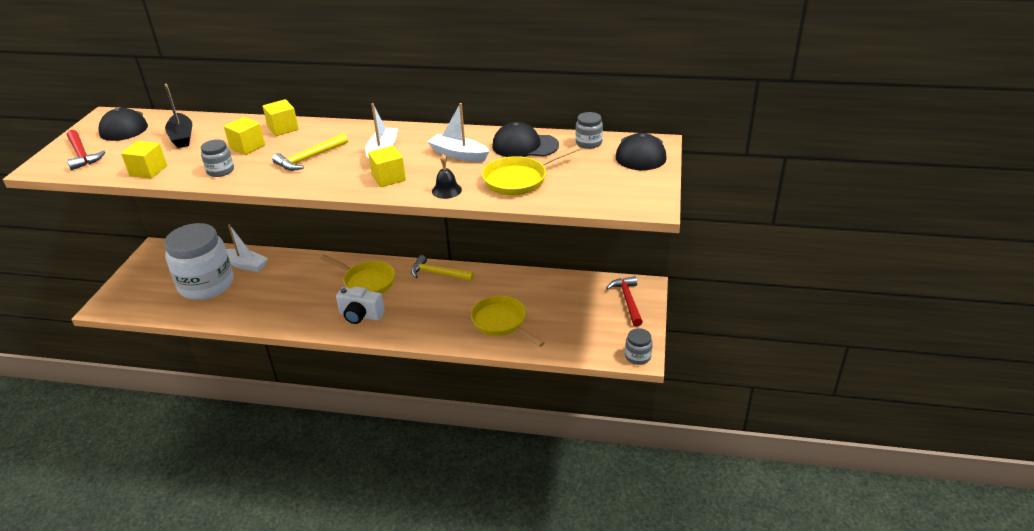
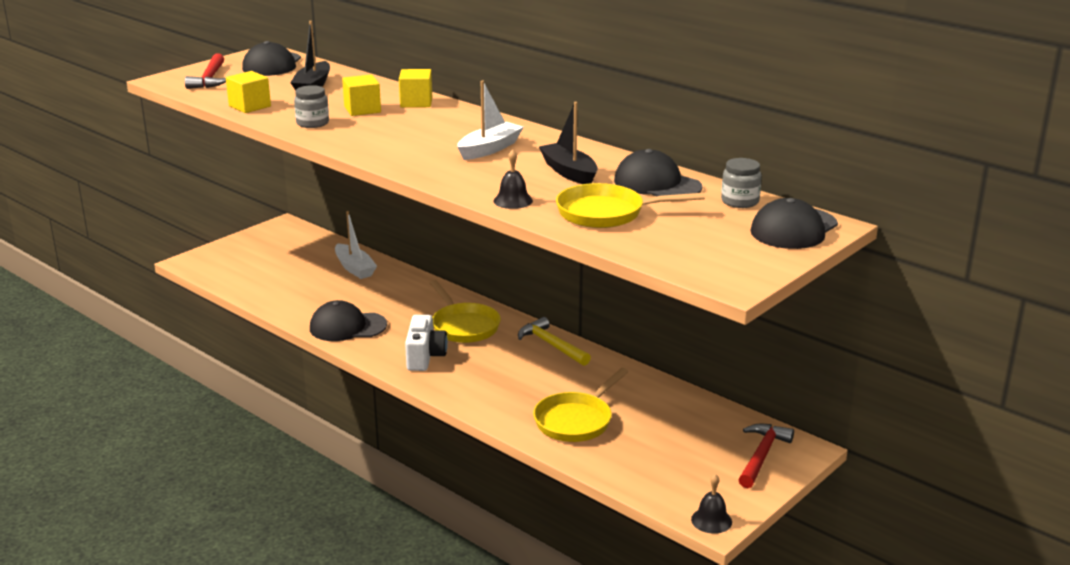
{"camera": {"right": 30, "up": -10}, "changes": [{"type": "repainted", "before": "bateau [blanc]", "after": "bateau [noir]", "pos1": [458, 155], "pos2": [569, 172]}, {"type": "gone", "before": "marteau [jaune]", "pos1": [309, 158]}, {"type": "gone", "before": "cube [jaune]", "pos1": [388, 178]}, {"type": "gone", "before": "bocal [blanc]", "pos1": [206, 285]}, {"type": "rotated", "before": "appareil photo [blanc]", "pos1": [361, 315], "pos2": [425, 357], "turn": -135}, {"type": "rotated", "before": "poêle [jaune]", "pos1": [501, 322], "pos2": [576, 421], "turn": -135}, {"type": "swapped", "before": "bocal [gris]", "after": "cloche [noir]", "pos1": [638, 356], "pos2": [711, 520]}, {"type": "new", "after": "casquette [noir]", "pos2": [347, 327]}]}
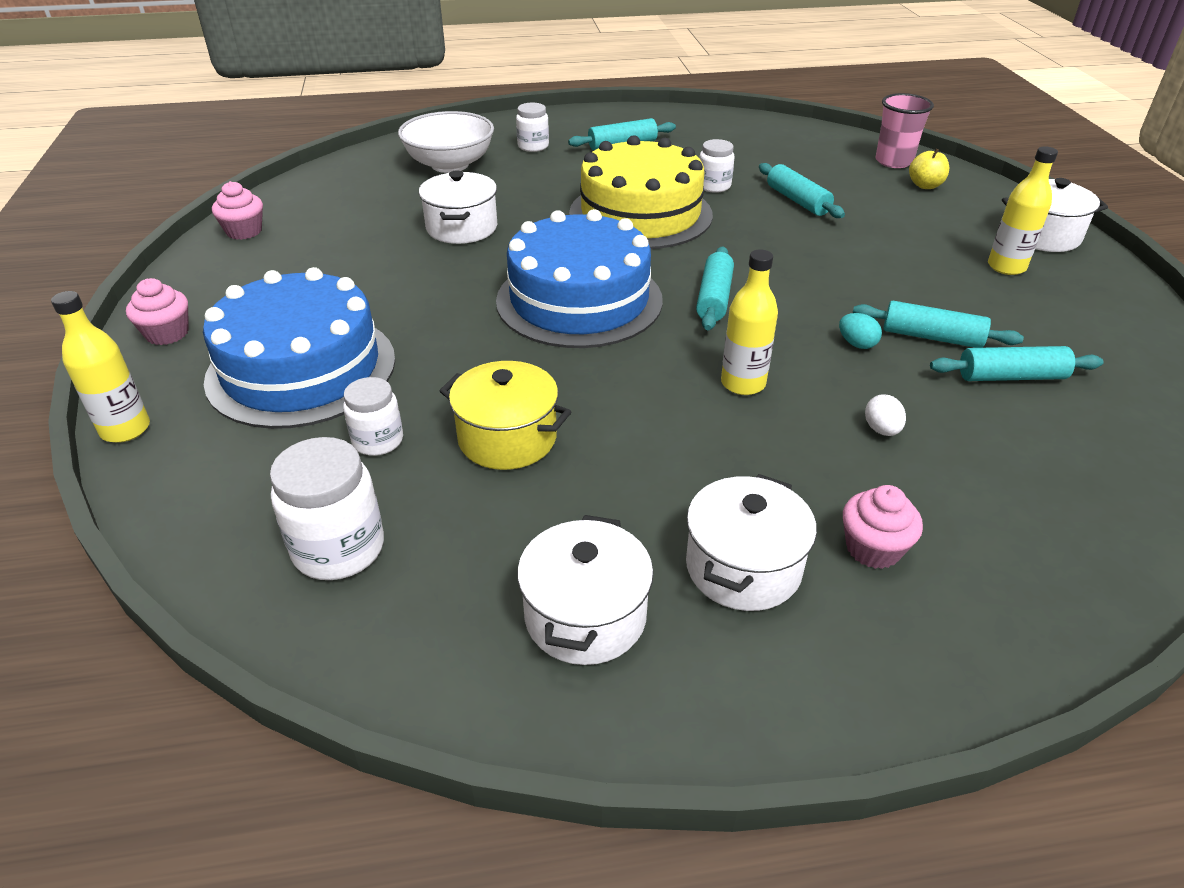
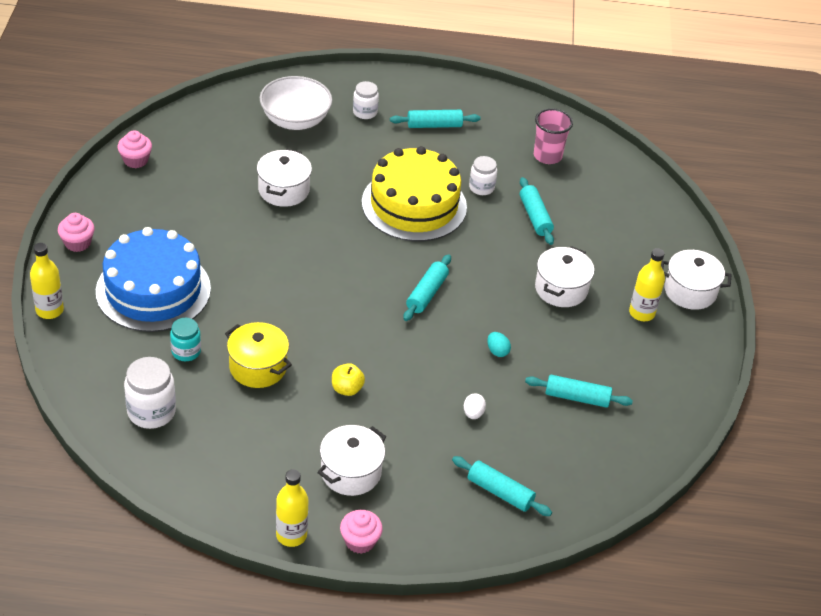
{"camera": {"right": 10, "up": 5}, "changes": [{"type": "shifted", "before": "gobelet [rose]", "pos1": [893, 161], "pos2": [547, 156]}, {"type": "shifted", "before": "pomme [jaune]", "pos1": [925, 185], "pos2": [347, 389]}, {"type": "gone", "before": "gâteau [bleu]", "pos1": [579, 300]}, {"type": "shifted", "before": "bouteille [jaune]", "pos1": [743, 383], "pos2": [291, 535]}, {"type": "shifted", "before": "rouleau à pâtisserie [turquoise]", "pos1": [932, 337], "pos2": [500, 492]}, {"type": "repainted", "before": "bocal [blanc]", "after": "bocal [turquoise]", "pos1": [378, 441], "pos2": [186, 351]}, {"type": "shifted", "before": "muffin [rose]", "pos1": [873, 548], "pos2": [360, 541]}, {"type": "shifted", "before": "marmite [blanc]", "pos1": [585, 616], "pos2": [561, 289]}]}
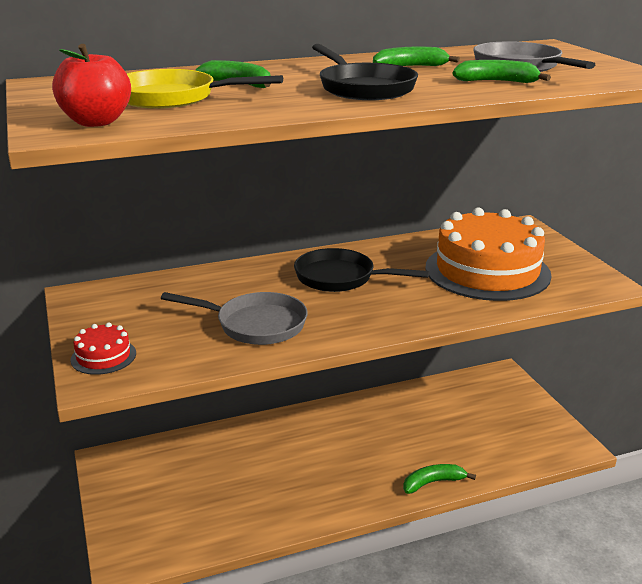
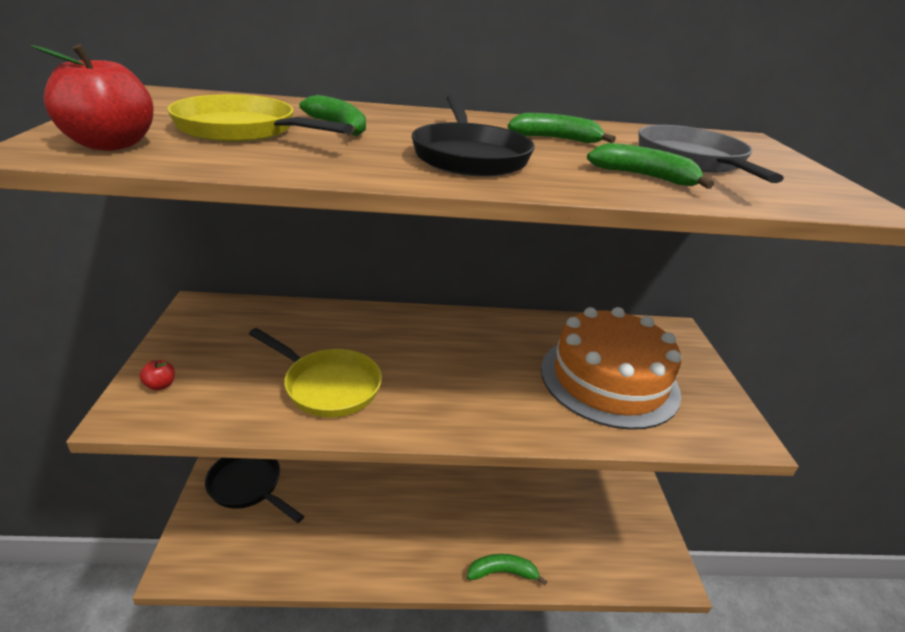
{"camera": {"right": 15, "up": 5}, "changes": [{"type": "shifted", "before": "poêle [noir]", "pos1": [340, 278], "pos2": [248, 486]}, {"type": "repainted", "before": "poêle [gris]", "after": "poêle [jaune]", "pos1": [255, 325], "pos2": [328, 386]}, {"type": "swapped", "before": "gâteau [rouge]", "after": "pomme [rouge]", "pos1": [103, 356], "pos2": [160, 385]}]}
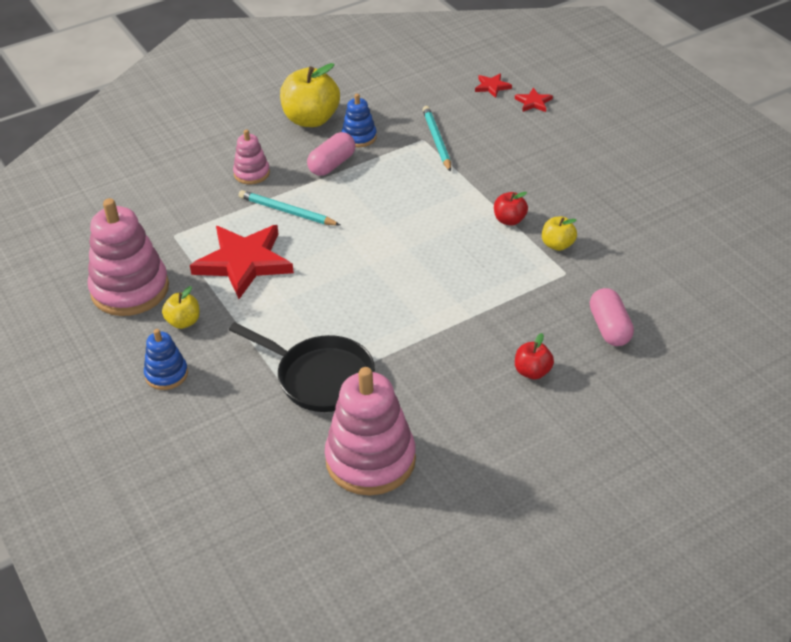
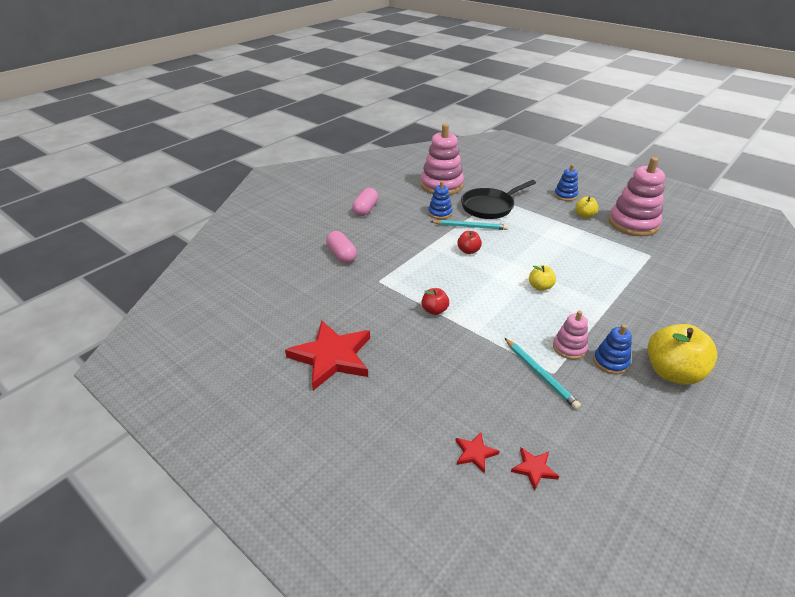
{"camera": {"right": 160, "up": -5}, "changes": [{"type": "shifted", "before": "jouet à empiler [rose]", "pos1": [251, 173], "pos2": [569, 348]}, {"type": "shifted", "before": "gélule [rose]", "pos1": [332, 164], "pos2": [365, 209]}, {"type": "shifted", "before": "crayon [turquoise]", "pos1": [287, 211], "pos2": [470, 227]}, {"type": "shifted", "before": "pomme [jaune]", "pos1": [557, 245], "pos2": [540, 287]}, {"type": "shifted", "before": "étoile [rouge]", "pos1": [243, 262], "pos2": [332, 357]}, {"type": "rotated", "before": "poêle [noir]", "pos1": [320, 378], "pos2": [490, 206], "turn": -45}, {"type": "shifted", "before": "pomme [rouge]", "pos1": [532, 372], "pos2": [468, 251]}, {"type": "new", "after": "jouet à empiler [bleu]", "pos2": [440, 213]}]}
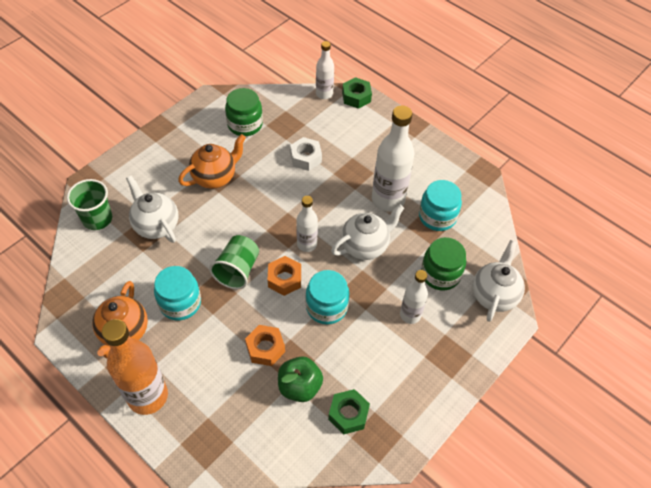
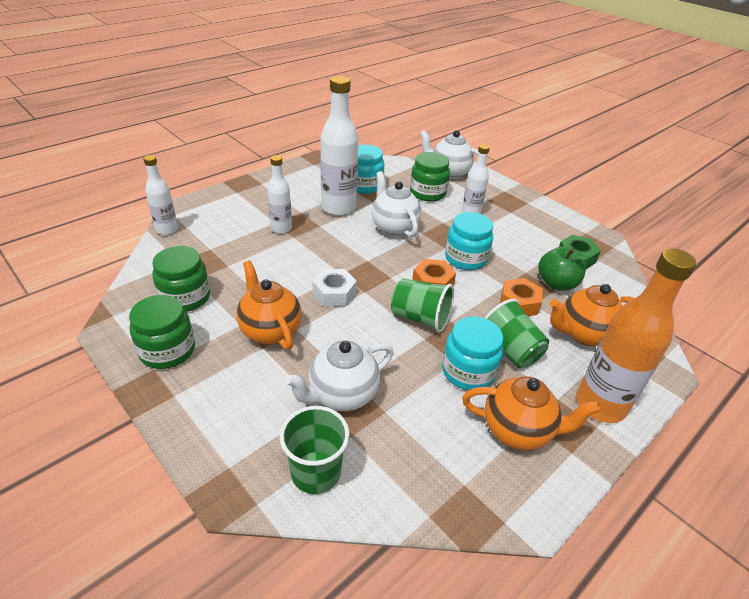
{"camera": {"right": -85, "up": -15}, "changes": [{"type": "gone", "before": "écrou [vert]", "pos1": [356, 97]}, {"type": "shifted", "before": "écrou [blanc]", "pos1": [306, 158], "pos2": [334, 293]}, {"type": "shifted", "before": "bouteille [blanc]", "pos1": [307, 244], "pos2": [281, 228]}, {"type": "new", "after": "théière [orange]", "pos2": [583, 334]}, {"type": "new", "after": "bocal [vert]", "pos2": [167, 350]}, {"type": "new", "after": "gobelet [vert]", "pos2": [509, 350]}]}
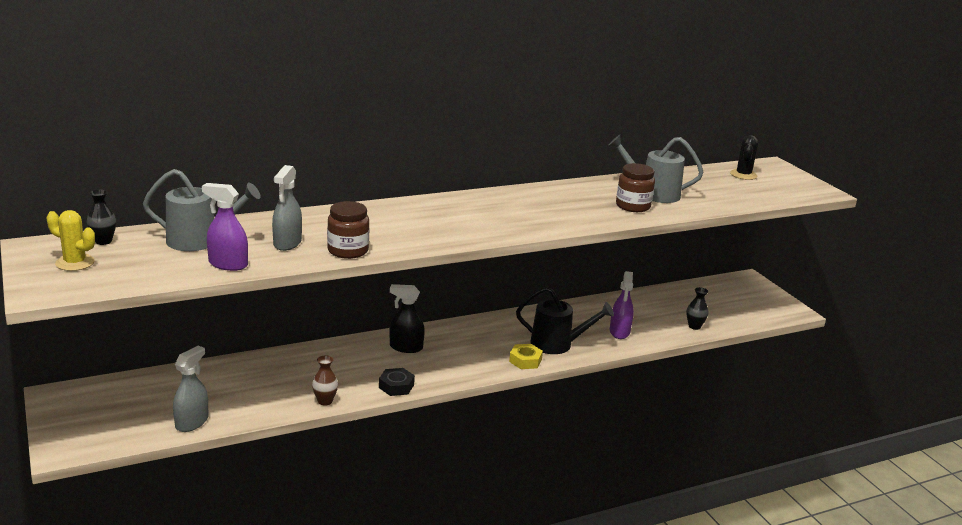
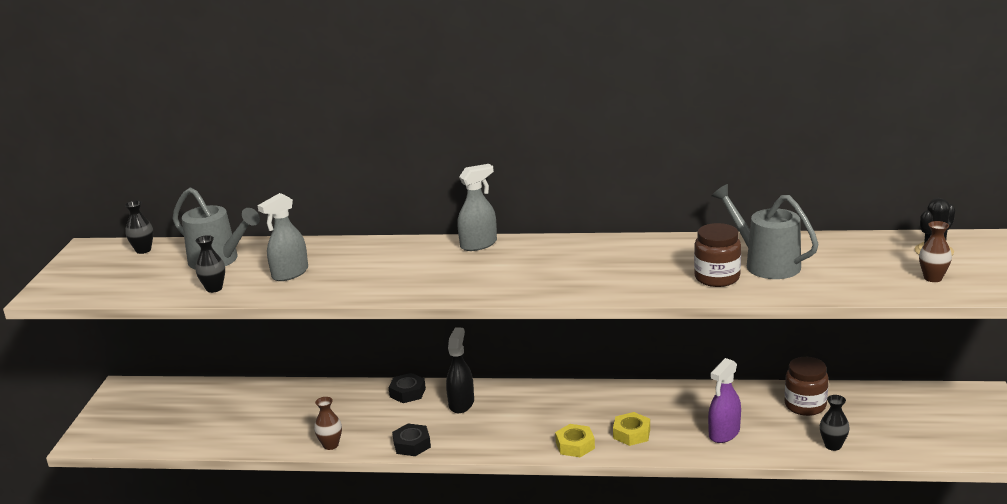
{"camera": {"right": 35, "up": 0}, "changes": [{"type": "swapped", "before": "vaporisateur [violet]", "after": "vase [noir]", "pos1": [228, 264], "pos2": [214, 288]}, {"type": "shifted", "before": "bocal [marron]", "pos1": [348, 251], "pos2": [805, 405]}, {"type": "gone", "before": "cactus [jaune]", "pos1": [75, 263]}, {"type": "rotated", "before": "vaporisateur [noir]", "pos1": [406, 347], "pos2": [461, 403], "turn": 60}, {"type": "swapped", "before": "arrosoir [noir]", "after": "écrou [jaune]", "pos1": [557, 344], "pos2": [631, 434]}, {"type": "shifted", "before": "vaporisateur [gris]", "pos1": [192, 422], "pos2": [478, 244]}, {"type": "new", "after": "vase [marron]", "pos2": [933, 278]}, {"type": "new", "after": "écrou [noir]", "pos2": [407, 392]}]}
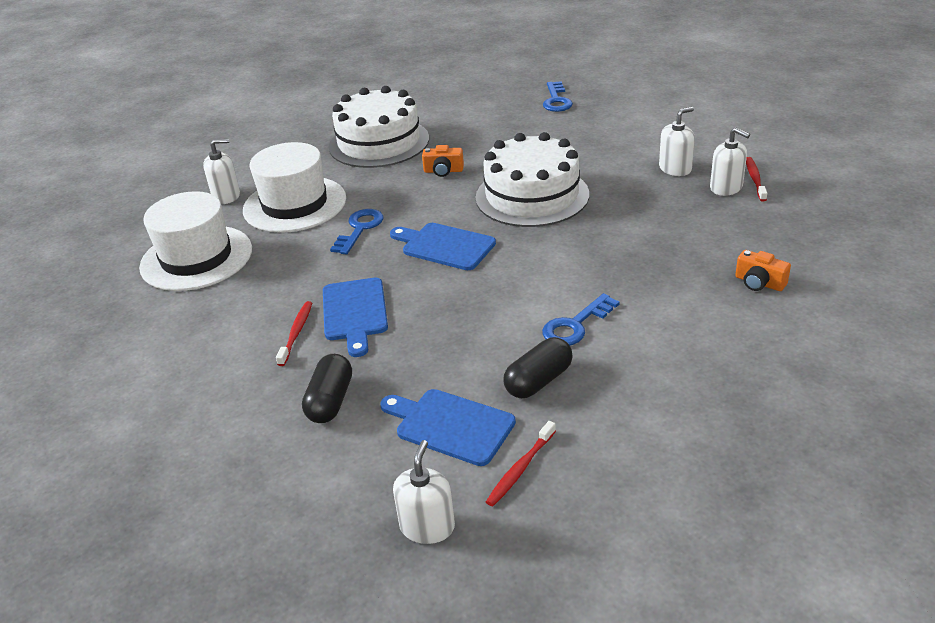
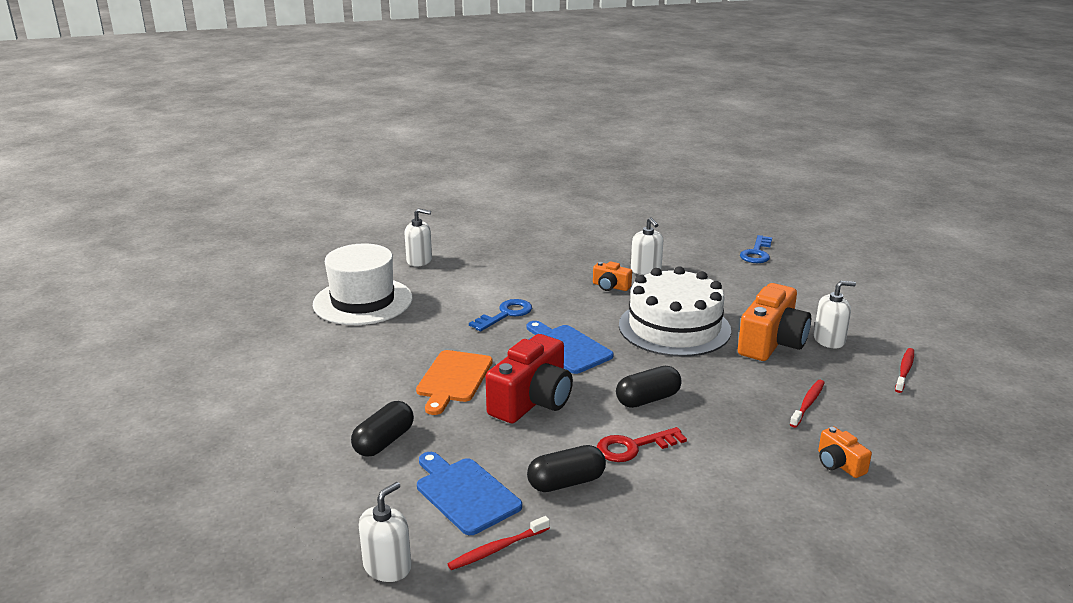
{"camera": {"right": 20, "up": -10}, "changes": [{"type": "gone", "before": "gâteau [blanc]", "pos1": [379, 142]}, {"type": "shifted", "before": "distributeur de savon [blanc]", "pos1": [726, 187], "pos2": [646, 269]}, {"type": "gone", "before": "chapeau [blanc]", "pos1": [295, 204]}, {"type": "repainted", "before": "planche à découper [bleu]", "after": "planche à découper [orange]", "pos1": [354, 312], "pos2": [453, 379]}, {"type": "repainted", "before": "clé [bleu]", "after": "clé [rouge]", "pos1": [575, 325], "pos2": [633, 447]}, {"type": "shifted", "before": "brosse à dents [rouge]", "pos1": [296, 333], "pos2": [807, 404]}, {"type": "new", "after": "appareil photo [orange]", "pos2": [771, 342]}, {"type": "new", "after": "appareil photo [rouge]", "pos2": [532, 401]}, {"type": "new", "after": "gélule [noir]", "pos2": [647, 399]}]}
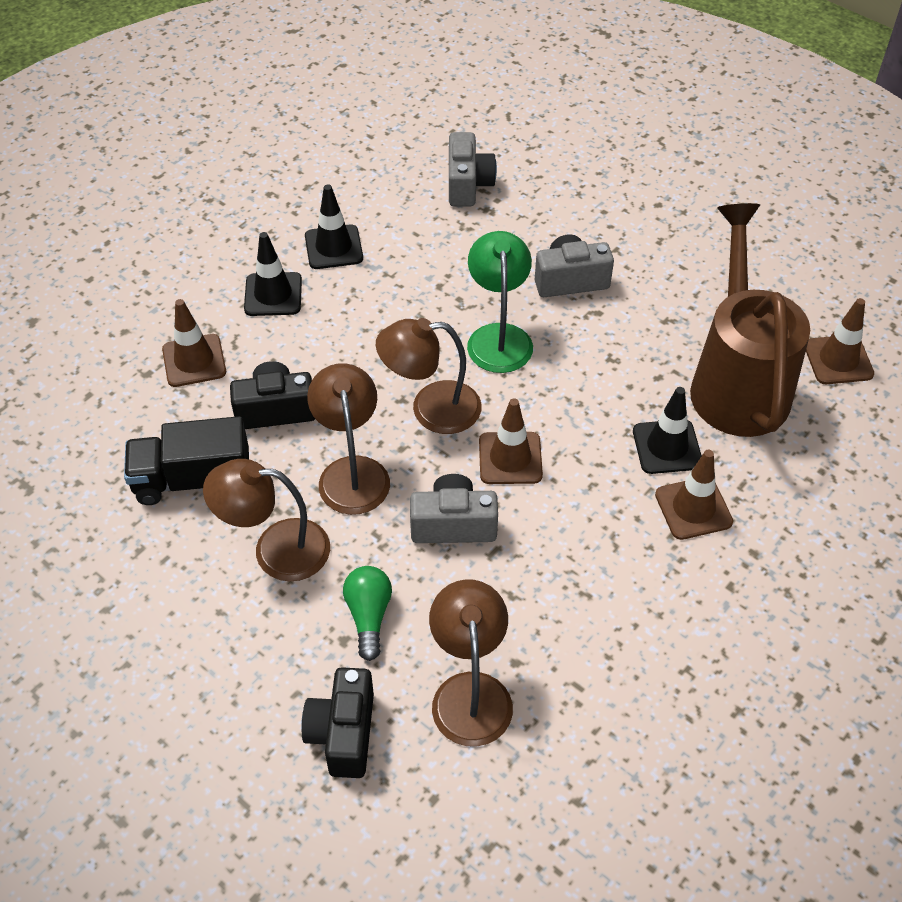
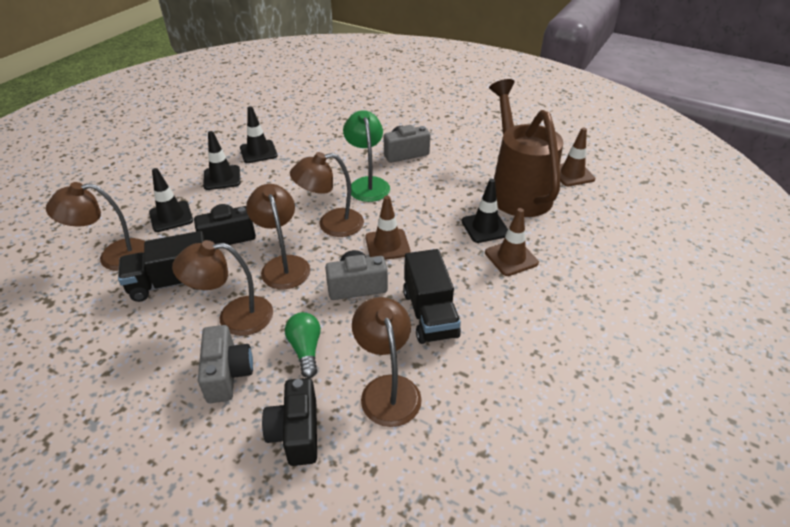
{"camera": {"right": -10, "up": -10}, "changes": [{"type": "shifted", "before": "appareil photo [gris]", "pos1": [468, 184], "pos2": [227, 374]}, {"type": "repainted", "before": "cône de chantier [marron]", "after": "cône de chantier [noir]", "pos1": [194, 361], "pos2": [171, 216]}, {"type": "new", "after": "lampe [marron]", "pos2": [114, 256]}, {"type": "new", "after": "camion [noir]", "pos2": [430, 314]}]}
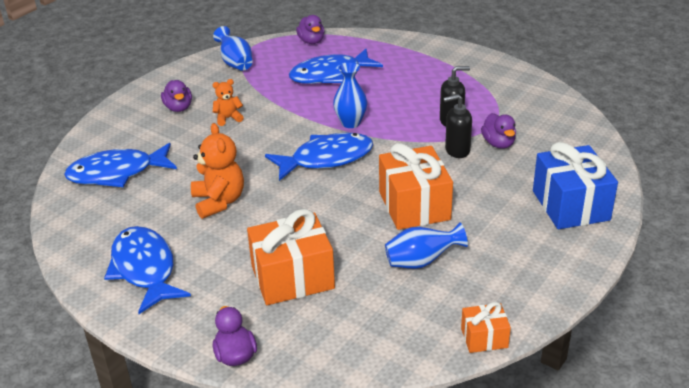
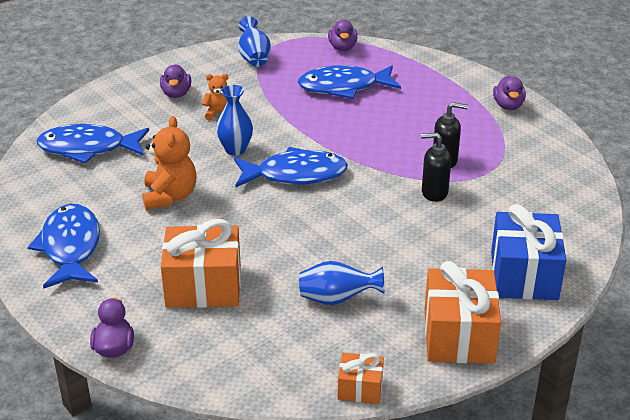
{"camera": {"right": 15, "up": 0}, "changes": [{"type": "shifted", "before": "vase [bleu]", "pos1": [350, 123], "pos2": [235, 149]}, {"type": "shifted", "before": "canard [violet]", "pos1": [498, 143], "pos2": [508, 106]}, {"type": "shifted", "before": "cadeau [orange]", "pos1": [414, 206], "pos2": [458, 336]}]}
